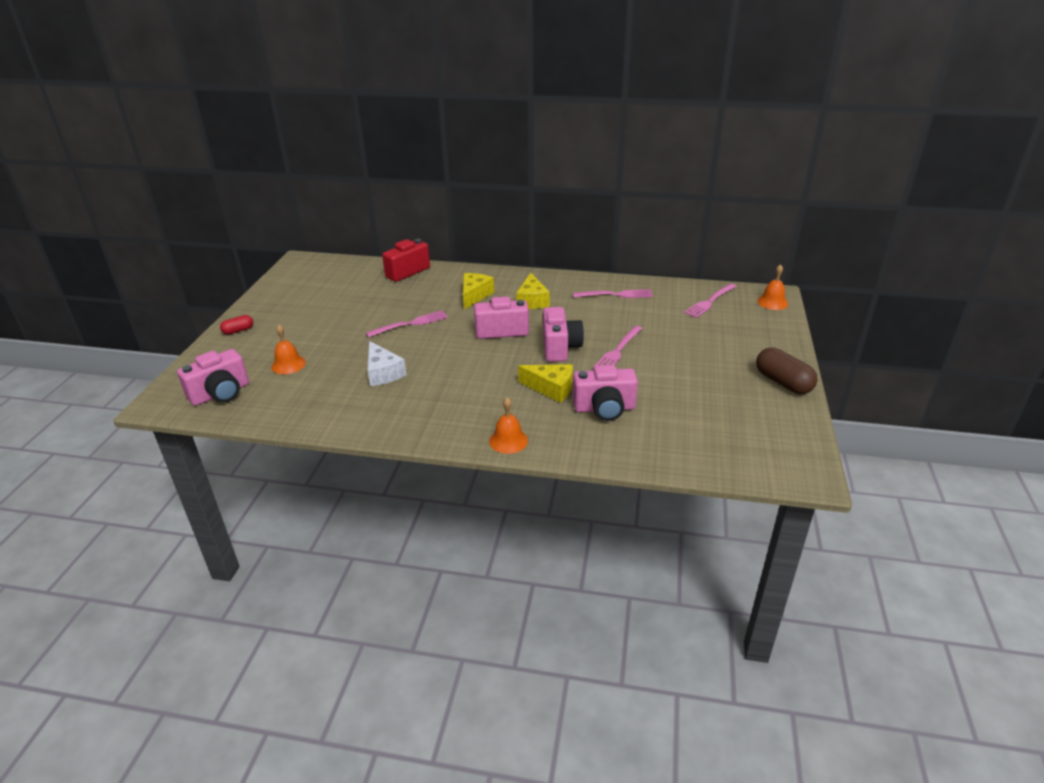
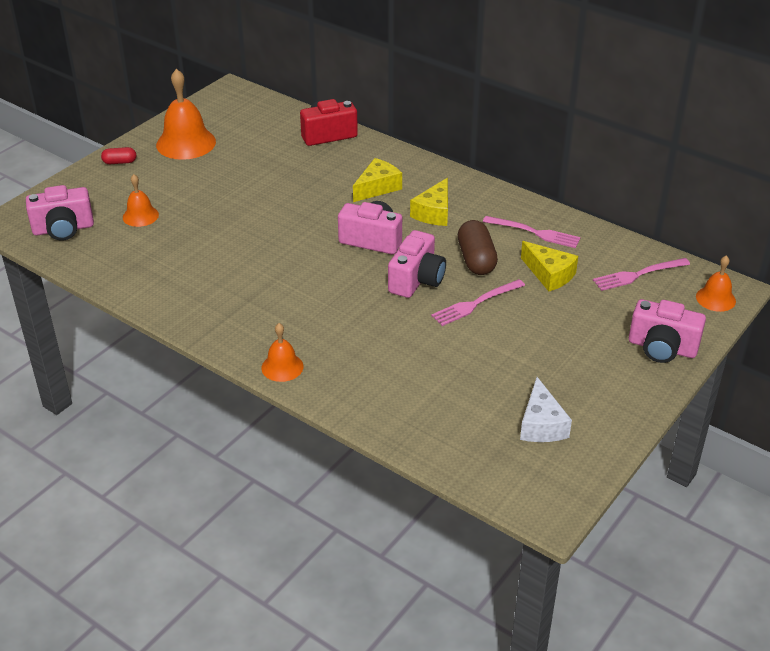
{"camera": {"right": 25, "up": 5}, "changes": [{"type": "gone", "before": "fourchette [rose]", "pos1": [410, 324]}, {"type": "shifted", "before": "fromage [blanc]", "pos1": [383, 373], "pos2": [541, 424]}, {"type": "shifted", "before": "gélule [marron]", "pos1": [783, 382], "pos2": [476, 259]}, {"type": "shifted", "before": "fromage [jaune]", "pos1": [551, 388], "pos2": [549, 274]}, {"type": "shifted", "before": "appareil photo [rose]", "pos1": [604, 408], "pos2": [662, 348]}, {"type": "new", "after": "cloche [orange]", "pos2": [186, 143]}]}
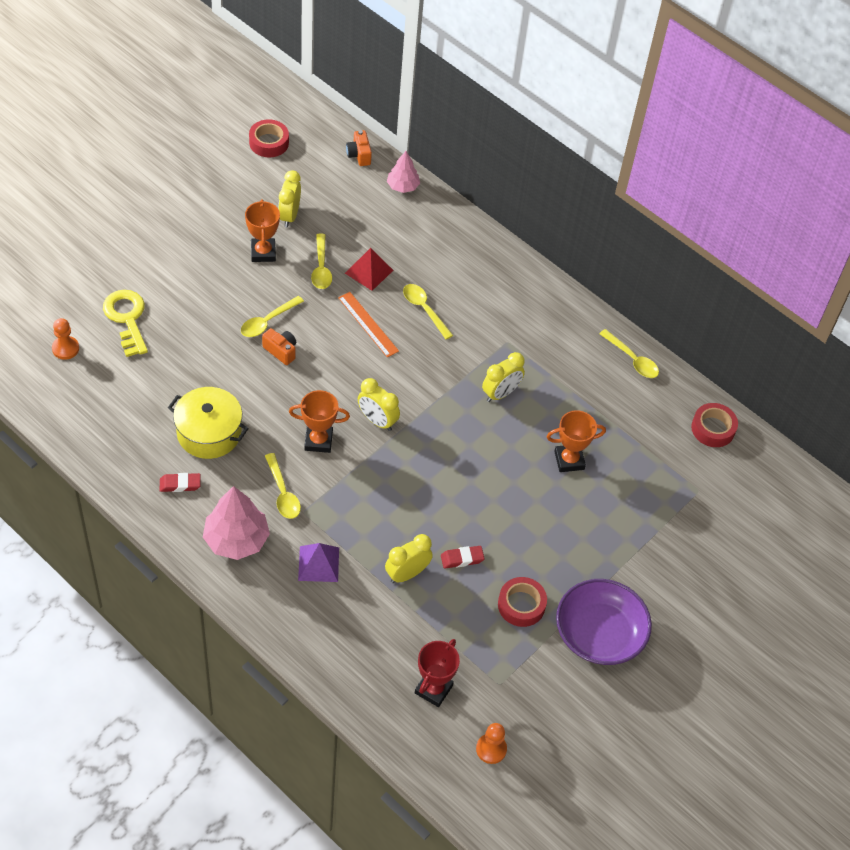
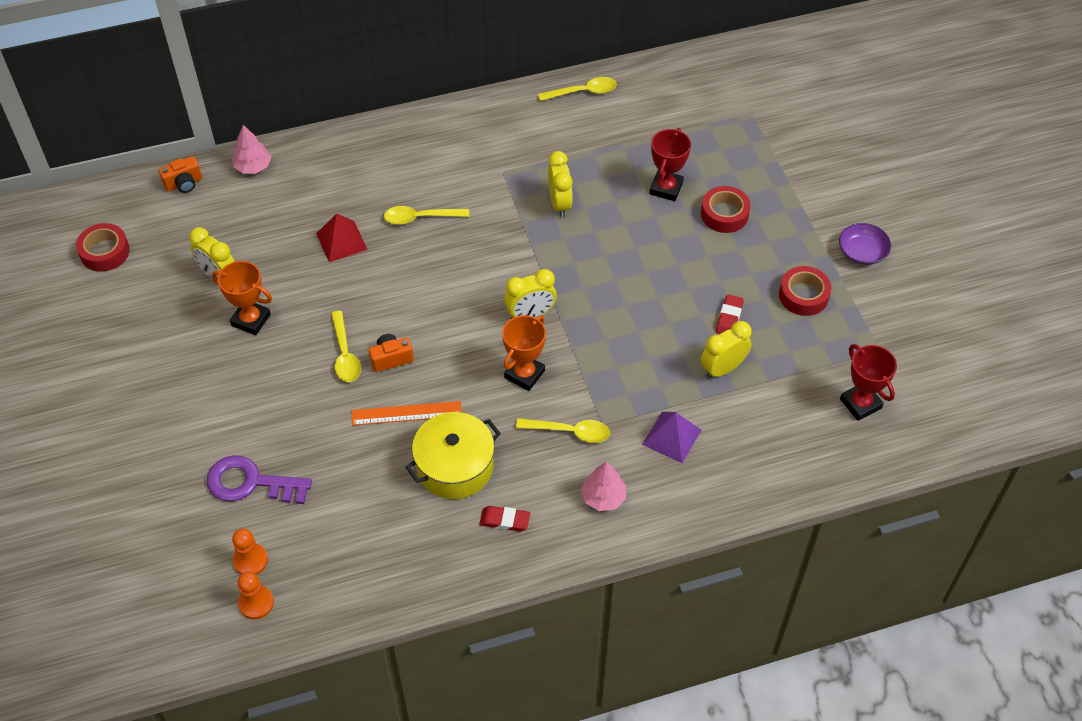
{"camera": {"right": -55, "up": 0}, "changes": [{"type": "rotated", "before": "appareil photo [orange]", "pos1": [359, 155], "pos2": [184, 183], "turn": -45}, {"type": "gone", "before": "cuillère [jaune]", "pos1": [321, 268]}, {"type": "repainted", "before": "clé [jaune]", "after": "clé [violet]", "pos1": [127, 318], "pos2": [250, 483]}, {"type": "shifted", "before": "règle [orange]", "pos1": [368, 324], "pos2": [406, 413]}, {"type": "shifted", "before": "ruban adhésif [rouge]", "pos1": [713, 429], "pos2": [724, 214]}, {"type": "repainted", "before": "trophée [orange]", "after": "trophée [rouge]", "pos1": [569, 460], "pos2": [666, 188]}, {"type": "rotated", "before": "gomme [rouge]", "pos1": [180, 484], "pos2": [504, 521], "turn": 75}, {"type": "scaled", "before": "arbre [rose]", "pos1": [236, 539], "pos2": [603, 497], "scale": 0.6}, {"type": "rotated", "before": "réveil [jaune]", "pos1": [407, 574], "pos2": [722, 369], "turn": 60}, {"type": "scaled", "before": "bol [violet]", "pos1": [599, 633], "pos2": [862, 252], "scale": 0.54}, {"type": "shifted", "before": "pion [orange]", "pos1": [491, 749], "pos2": [256, 603]}]}
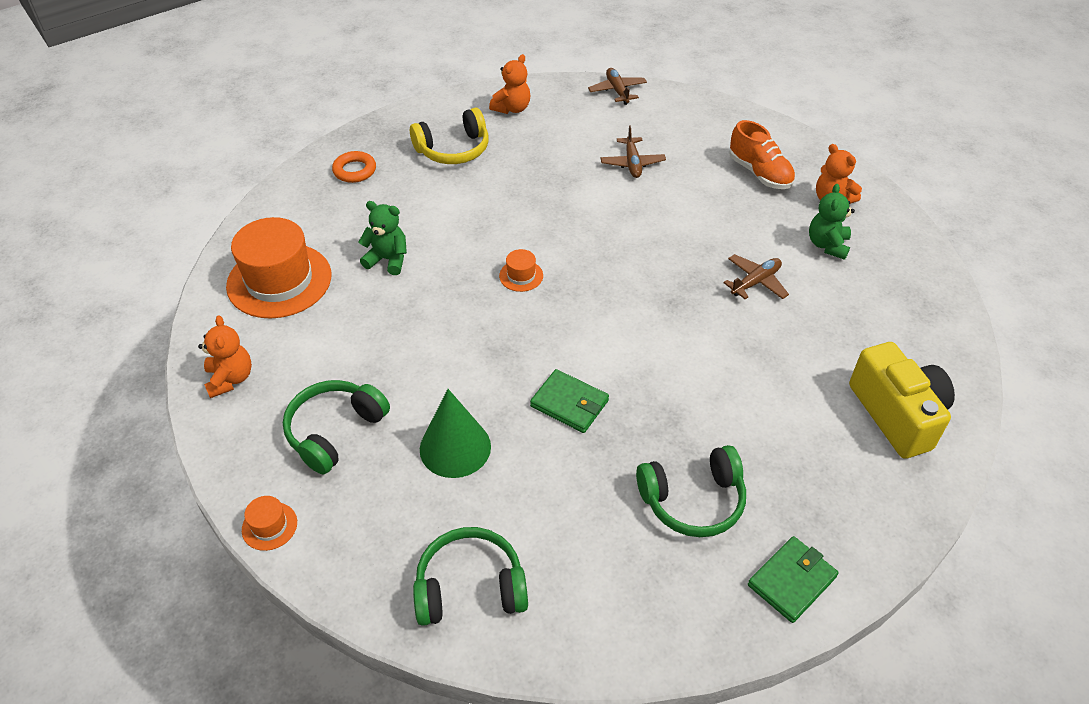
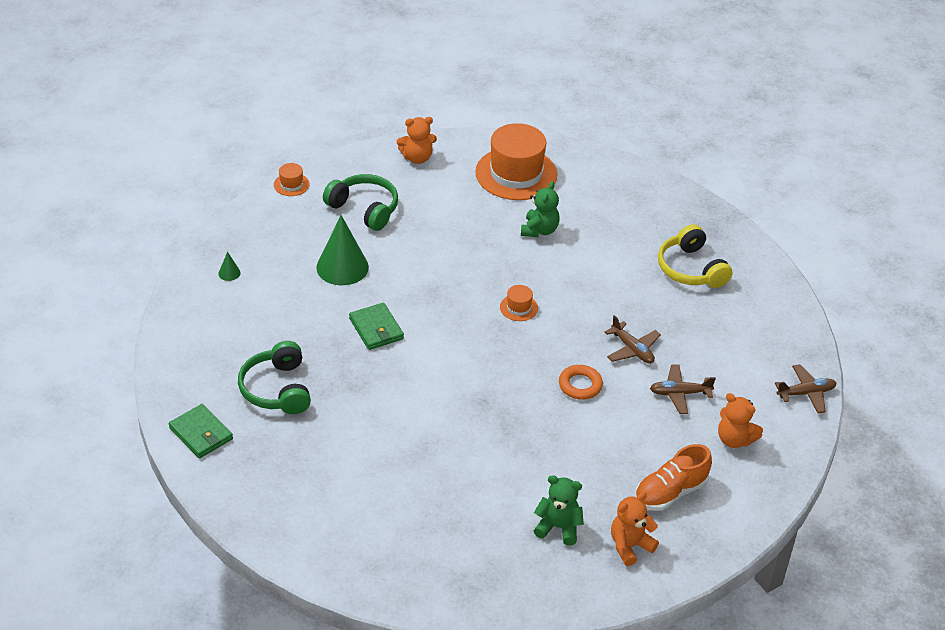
{"camera": {"right": 90, "up": -5}, "changes": [{"type": "shifted", "before": "ours en peluche [orange]", "pos1": [512, 108], "pos2": [734, 439]}, {"type": "shifted", "before": "anneau [orange]", "pos1": [354, 170], "pos2": [580, 385]}, {"type": "shifted", "before": "avion [marron]", "pos1": [755, 282], "pos2": [632, 349]}, {"type": "gone", "before": "appareil photo [jaune]", "pos1": [897, 414]}, {"type": "rotated", "before": "portefeuille [vert]", "pos1": [569, 403], "pos2": [376, 329], "turn": -60}, {"type": "swapped", "before": "casque audio [vert]", "after": "cône [vert]", "pos1": [470, 587], "pos2": [229, 273]}]}
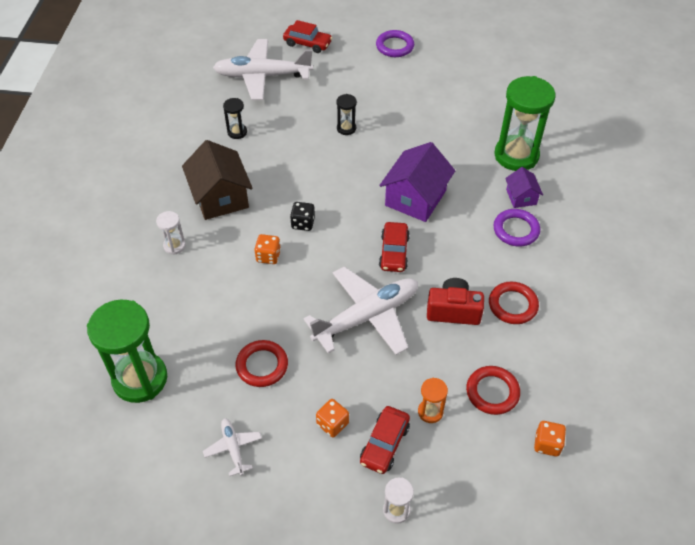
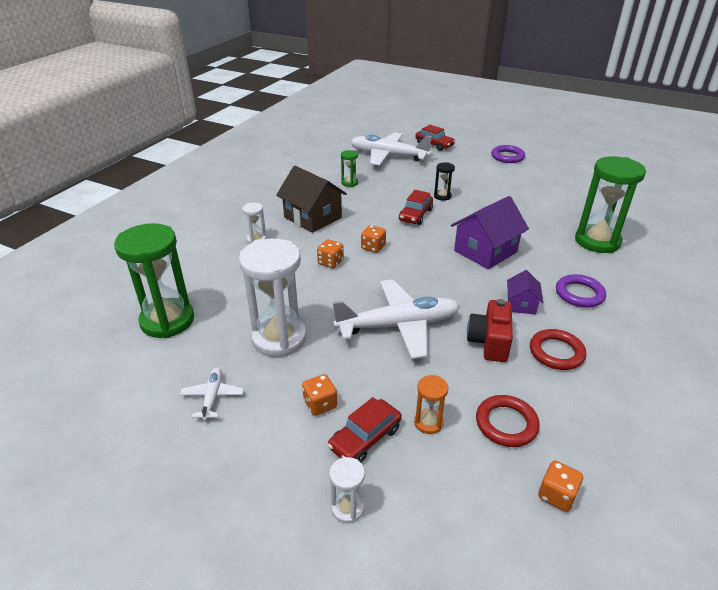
{"camera": {"right": 20, "up": -15}, "changes": [{"type": "repainted", "before": "sablier [noir]", "after": "sablier [vert]", "pos1": [237, 132], "pos2": [349, 183]}, {"type": "rotated", "before": "maison [marron]", "pos1": [220, 197], "pos2": [313, 217], "turn": -45}, {"type": "shifted", "before": "maison [violet]", "pos1": [521, 197], "pos2": [521, 304]}, {"type": "repainted", "before": "dé [noir]", "after": "dé [orange]", "pos1": [303, 223], "pos2": [373, 247]}, {"type": "shifted", "before": "voiture [rouge]", "pos1": [394, 252], "pos2": [415, 215]}, {"type": "rotated", "before": "appareil photo [rouge]", "pos1": [453, 311], "pos2": [489, 342], "turn": -105}, {"type": "swapped", "before": "anneau [rouge]", "after": "sablier [blanc]", "pos1": [262, 365], "pos2": [279, 338]}]}
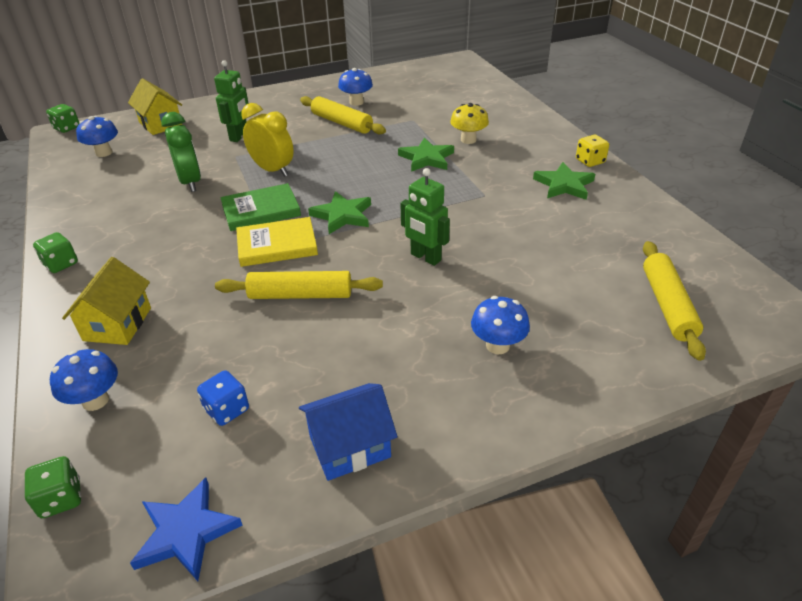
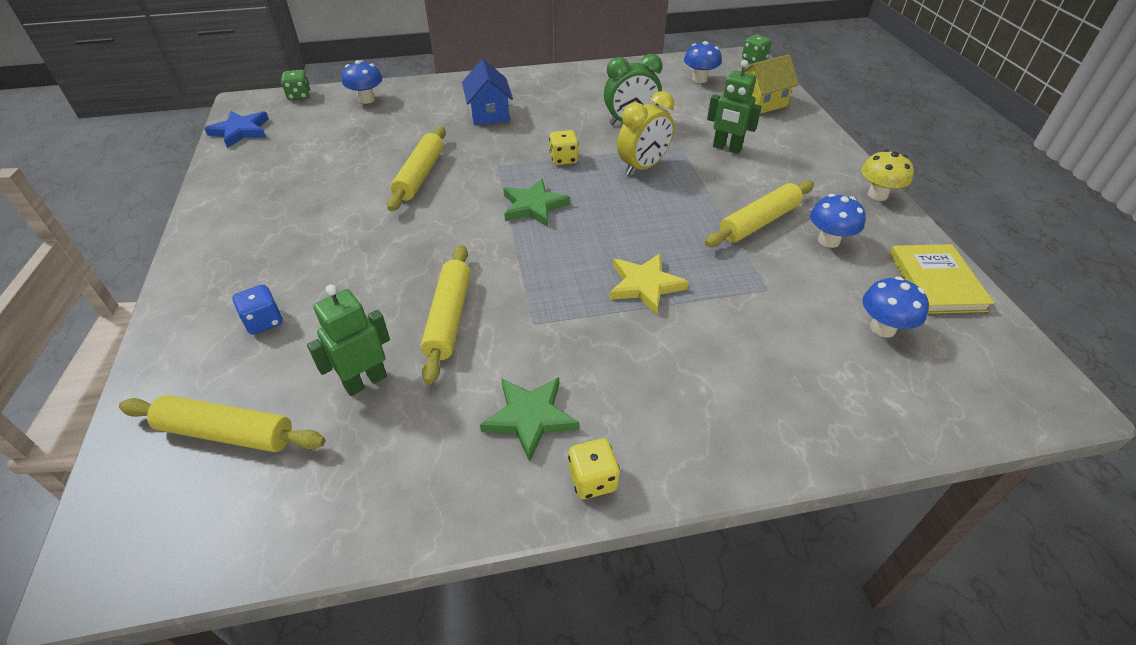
{"camera": {"right": 100, "up": 5}, "changes": [{"type": "shifted", "before": "champignon [jaune]", "pos1": [468, 140], "pos2": [877, 195]}, {"type": "repainted", "before": "étoile [vert]", "after": "étoile [jaune]", "pos1": [427, 158], "pos2": [645, 285]}, {"type": "shifted", "before": "robot [vert]", "pos1": [425, 257], "pos2": [365, 381]}, {"type": "swapped", "before": "livre [vert]", "after": "dé [jaune]", "pos1": [261, 210], "pos2": [563, 159]}, {"type": "shifted", "before": "livre [jaune]", "pos1": [277, 245], "pos2": [936, 282]}, {"type": "gone", "before": "dé [vert]", "pos1": [61, 264]}, {"type": "gone", "before": "maison [jaune]", "pos1": [117, 324]}, {"type": "shifted", "before": "champignon [bleu]", "pos1": [497, 345], "pos2": [882, 328]}, {"type": "shifted", "before": "dé [bleu]", "pos1": [227, 410], "pos2": [264, 321]}, {"type": "shifted", "before": "maison [bleu]", "pos1": [349, 446], "pos2": [489, 113]}, {"type": "new", "after": "rouleau à pâtisserie [jaune]", "pos2": [449, 318]}]}
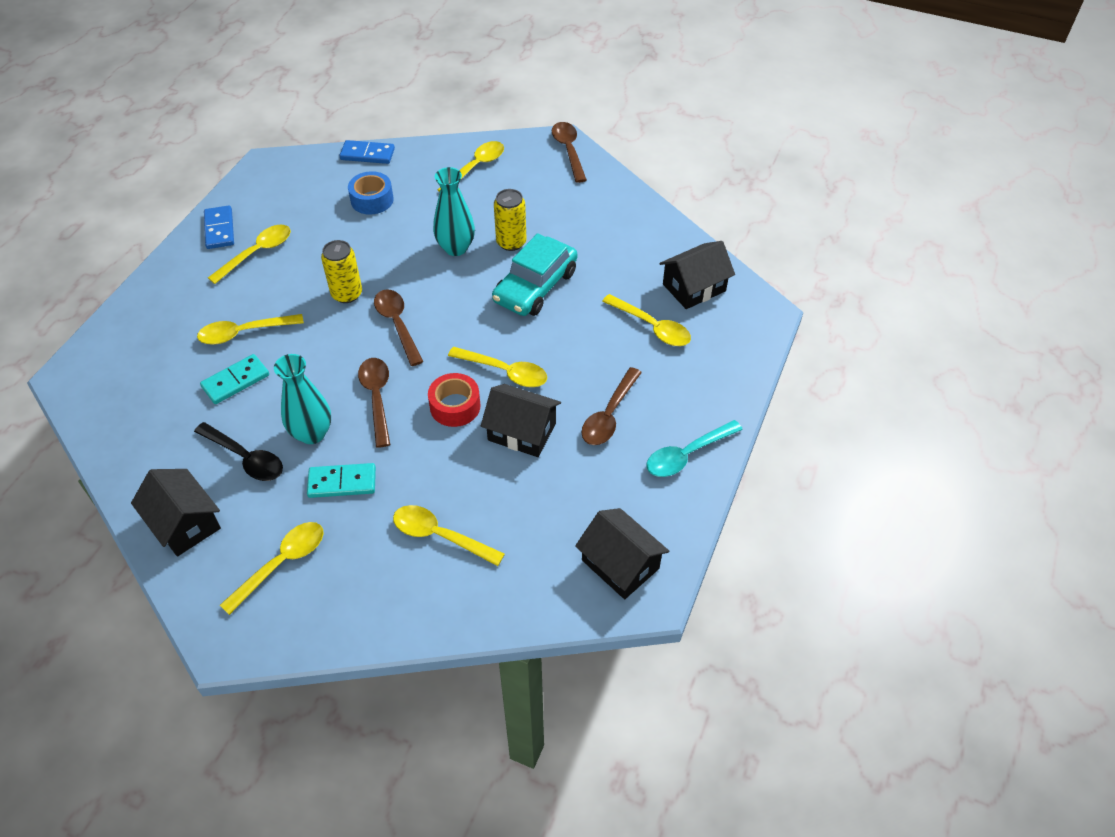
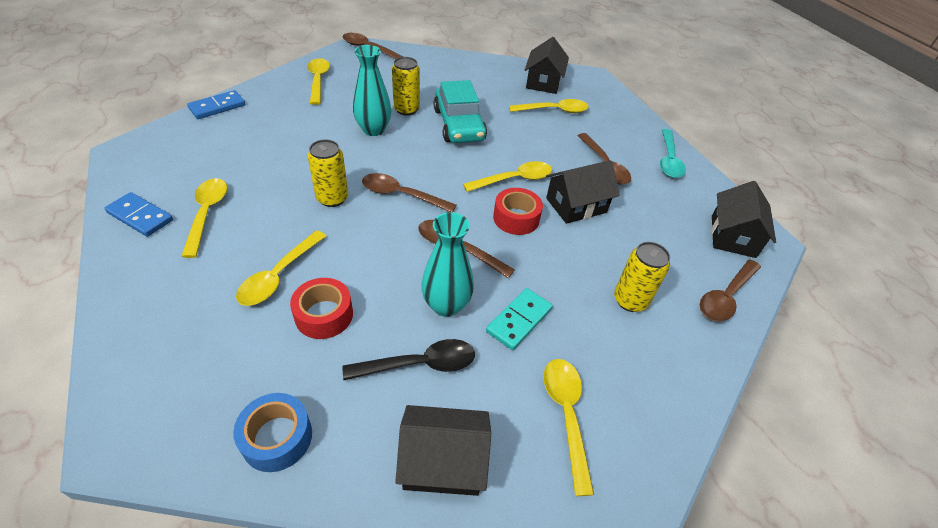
{"camera": {"right": -50, "up": -5}, "changes": [{"type": "shifted", "before": "ruban adhésif [bleu]", "pos1": [372, 200], "pos2": [277, 438]}, {"type": "swapped", "before": "domino [turquoise]", "after": "ruban adhésif [rouge]", "pos1": [236, 381], "pos2": [324, 315]}, {"type": "swapped", "before": "cuillère [jaune]", "after": "canette [jaune]", "pos1": [440, 536], "pos2": [630, 300]}, {"type": "rotated", "before": "maison [noir]", "pos1": [620, 564], "pos2": [733, 236], "turn": -75}, {"type": "new", "after": "cuillère [marron]", "pos2": [726, 297]}]}
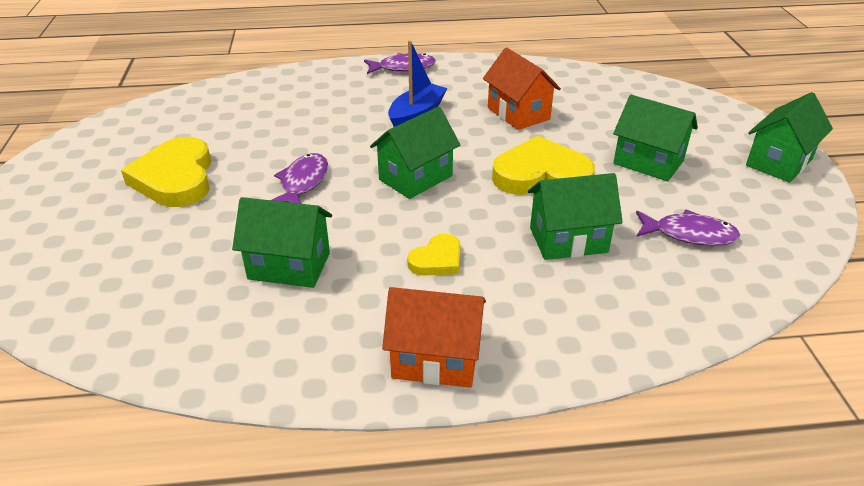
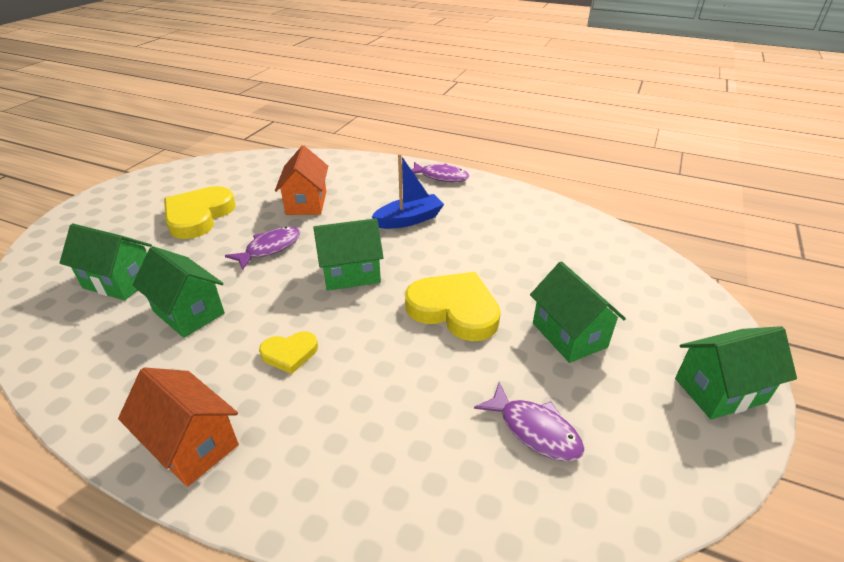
{"camera": {"right": 30, "up": 0}, "changes": [{"type": "shifted", "before": "maison [orange]", "pos1": [518, 113], "pos2": [306, 203]}, {"type": "shifted", "before": "maison [vert]", "pos1": [568, 240], "pos2": [119, 281]}]}
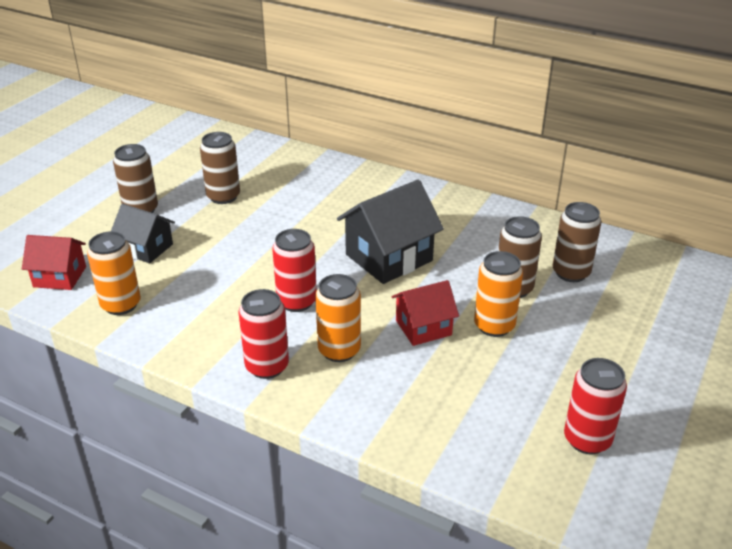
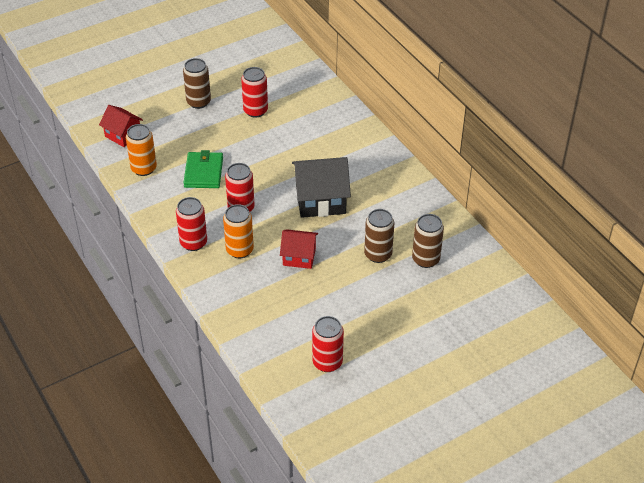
{"camera": {"right": 30, "up": 10}, "changes": [{"type": "repainted", "before": "canette [marron]", "after": "canette [rouge]", "pos1": [223, 197], "pos2": [255, 111]}, {"type": "gone", "before": "maison [noir]", "pos1": [146, 248]}, {"type": "gone", "before": "canette [orange]", "pos1": [494, 326]}, {"type": "new", "after": "portefeuille [vert]", "pos2": [203, 172]}]}
